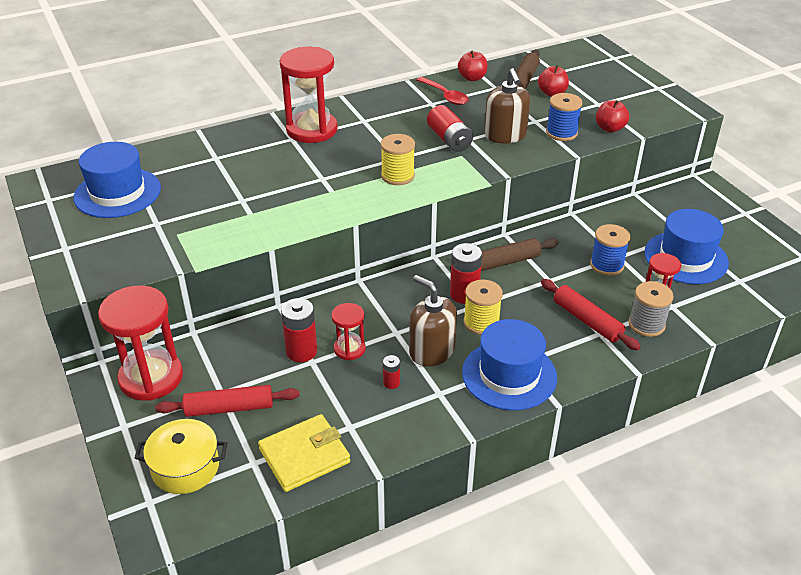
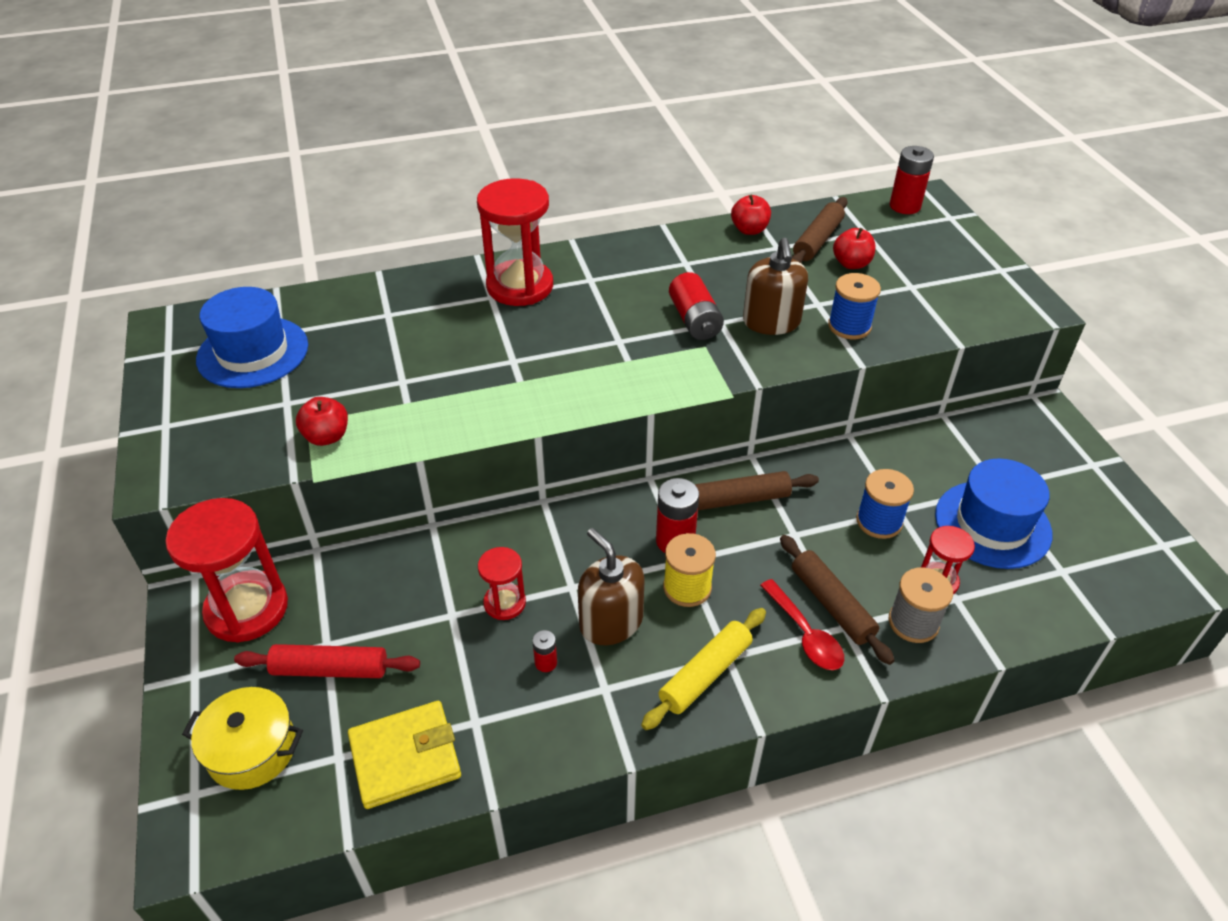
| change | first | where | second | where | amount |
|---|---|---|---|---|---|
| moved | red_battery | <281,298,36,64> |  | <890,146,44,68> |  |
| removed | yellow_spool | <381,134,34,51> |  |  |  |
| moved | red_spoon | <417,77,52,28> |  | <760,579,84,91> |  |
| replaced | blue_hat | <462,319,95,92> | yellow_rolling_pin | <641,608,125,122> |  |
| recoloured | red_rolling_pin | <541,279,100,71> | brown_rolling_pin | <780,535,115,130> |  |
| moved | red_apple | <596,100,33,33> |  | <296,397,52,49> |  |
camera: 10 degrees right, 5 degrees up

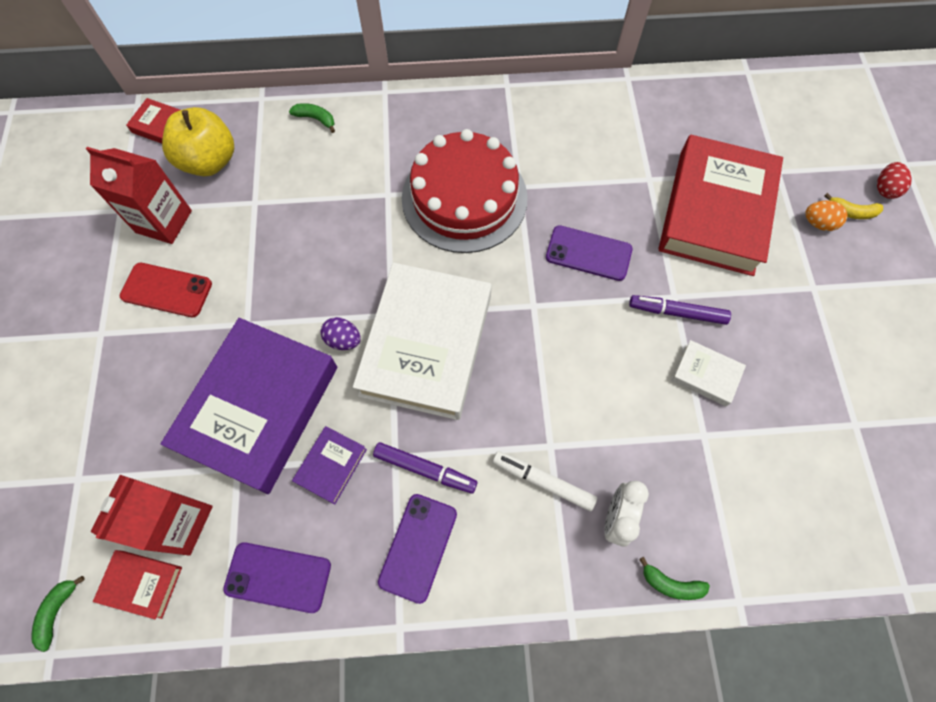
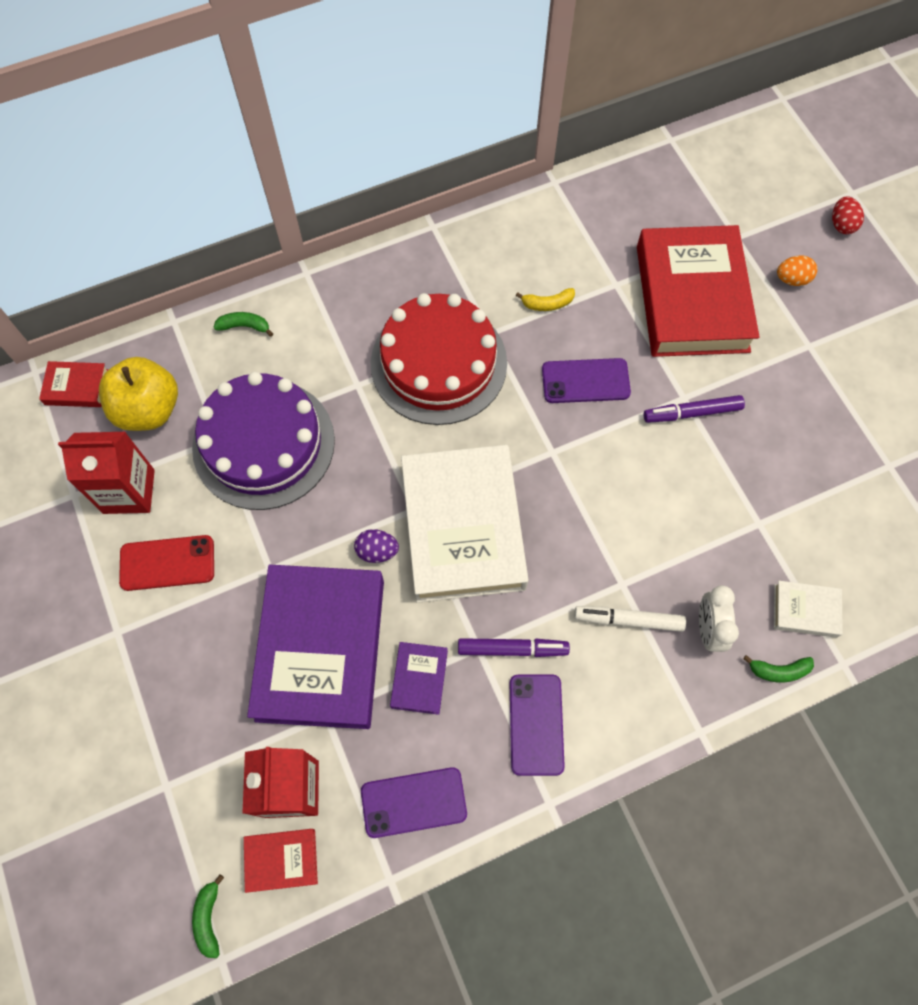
| change | first | where | second | where | amount |
|---|---|---|---|---|---|
| moved | white_book | <671,340,75,66> |  | <774,581,69,57> |  |
| moved | yellow_banana | <824,193,59,26> |  | <516,288,59,23> |  |
| added |  |  | purple_cake | <192,372,143,138> |  |
camera: 20 degrees left, 0 degrees up

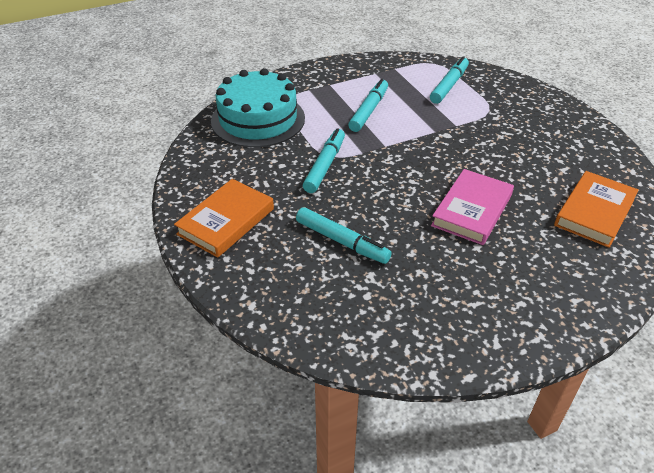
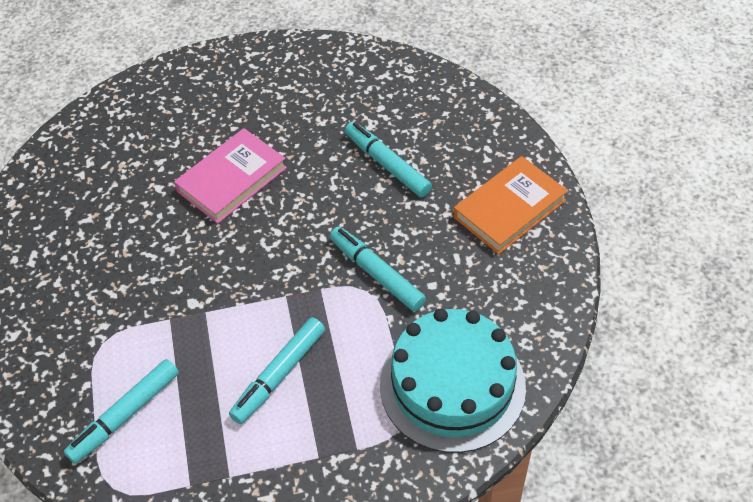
| change | first | where | second | where | amount |
|---|---|---|---|---|---|
| turned | turquoise_marker | <303,128,42,65> |  | <330,226,96,86> | 105 degrees clockwise |
| removed | orange_book | <554,171,85,77> |  |  |  |
camera: 165 degrees left, 10 degrees up

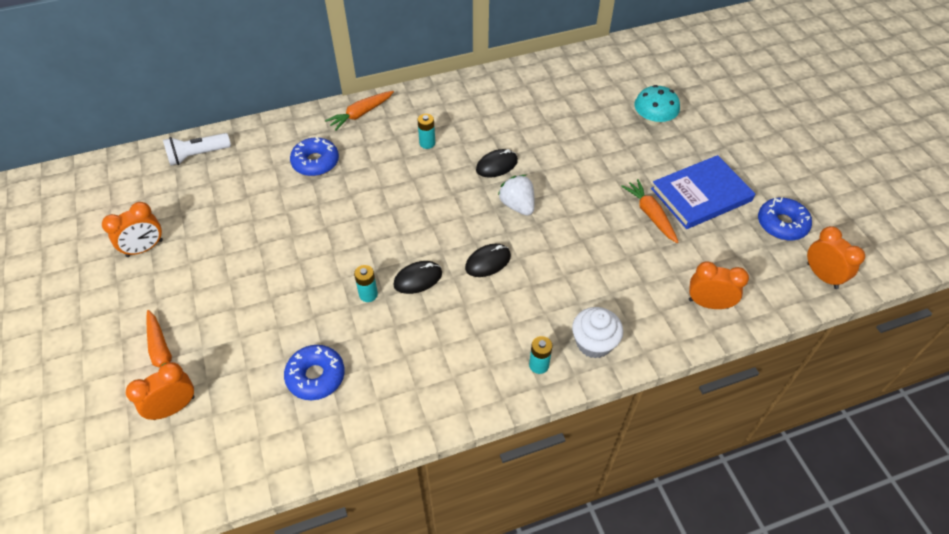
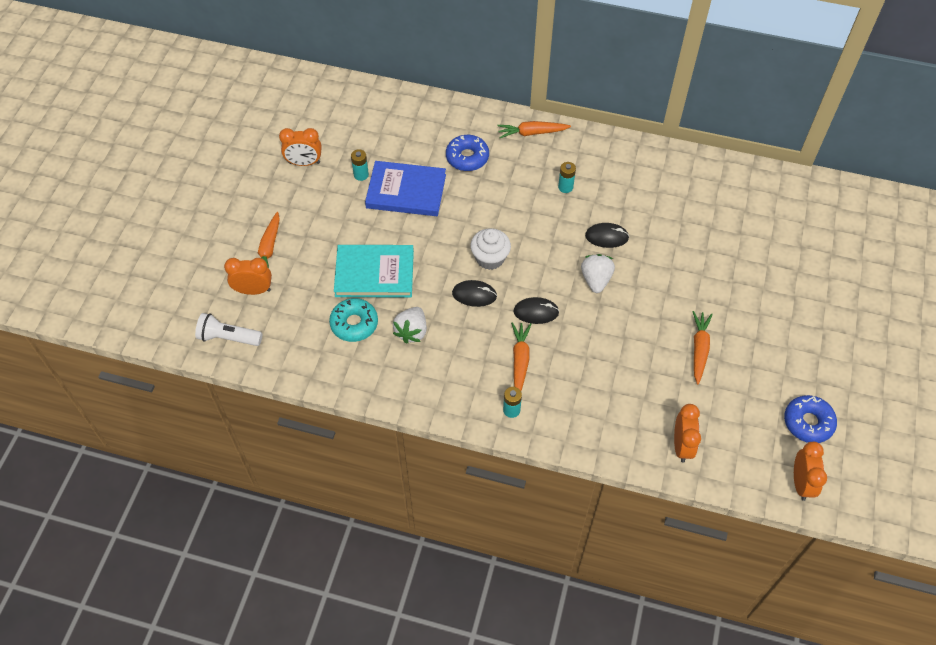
| change | first | where | second | where | amount |
|---|---|---|---|---|---|
| moved | white_flashlight | <163,133,68,33> |  | <195,313,67,33> |  |
| recoloured | blue_donut | <284,345,61,55> | turquoise_donut | <329,298,49,44> |  |
| moved | turquoise_battery | <354,265,24,37> |  | <351,149,18,32> |  |
| moved | white_cupcake | <572,307,51,52> |  | <470,228,41,42> |  |
| removed | turquoise_mushroom | <634,85,46,41> |  |  |  |
| moved | blue_book | <651,155,104,74> |  | <365,161,81,55> |  |
| turned | orange_clock | <689,261,60,48> |  | <674,404,27,58> | 45 degrees clockwise |
| added |  |  | turquoise_book | <334,245,80,52> |  |
| added |  |  | white_strawberry | <393,307,34,37> |  |
| added |  |  | orange_carrot | <511,322,20,69> |  |
camera: 35 degrees right, 5 degrees up

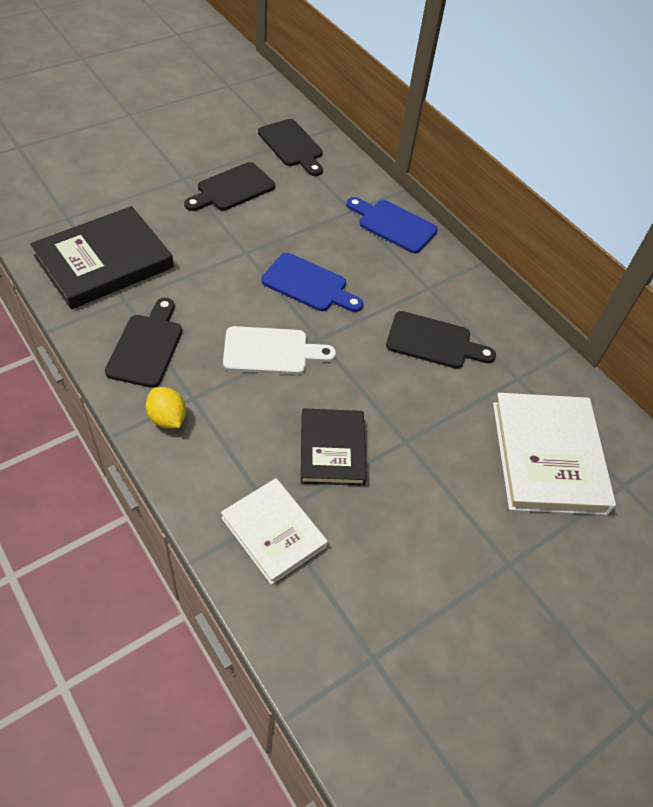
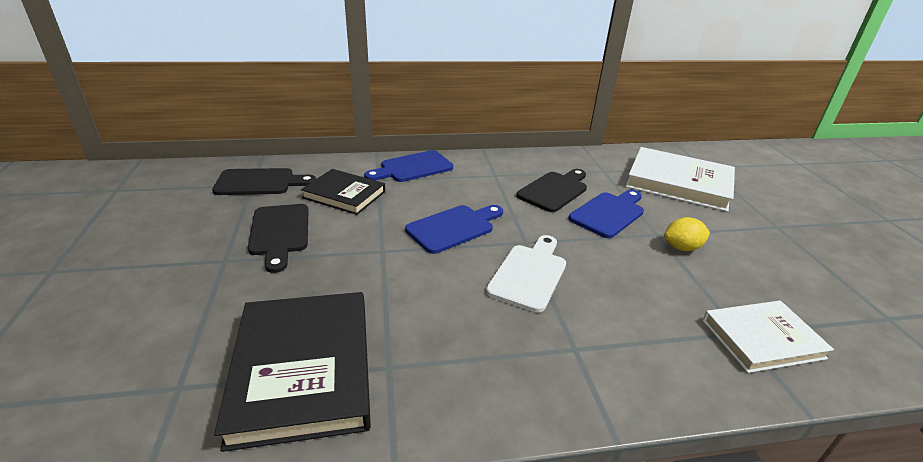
| change | first | where | second | where | amount |
|---|---|---|---|---|---|
| removed | black_cutting_board | <105,298,77,90> |  |  |  |
| moved | yellow_lemon | <146,387,40,42> |  | <664,217,46,34> |  |
| moved | black_book | <301,408,66,78> |  | <301,169,84,46> |  |
| added |  |  | blue_cutting_board | <569,190,75,48> |  |
camera: 60 degrees left, 20 degrees down

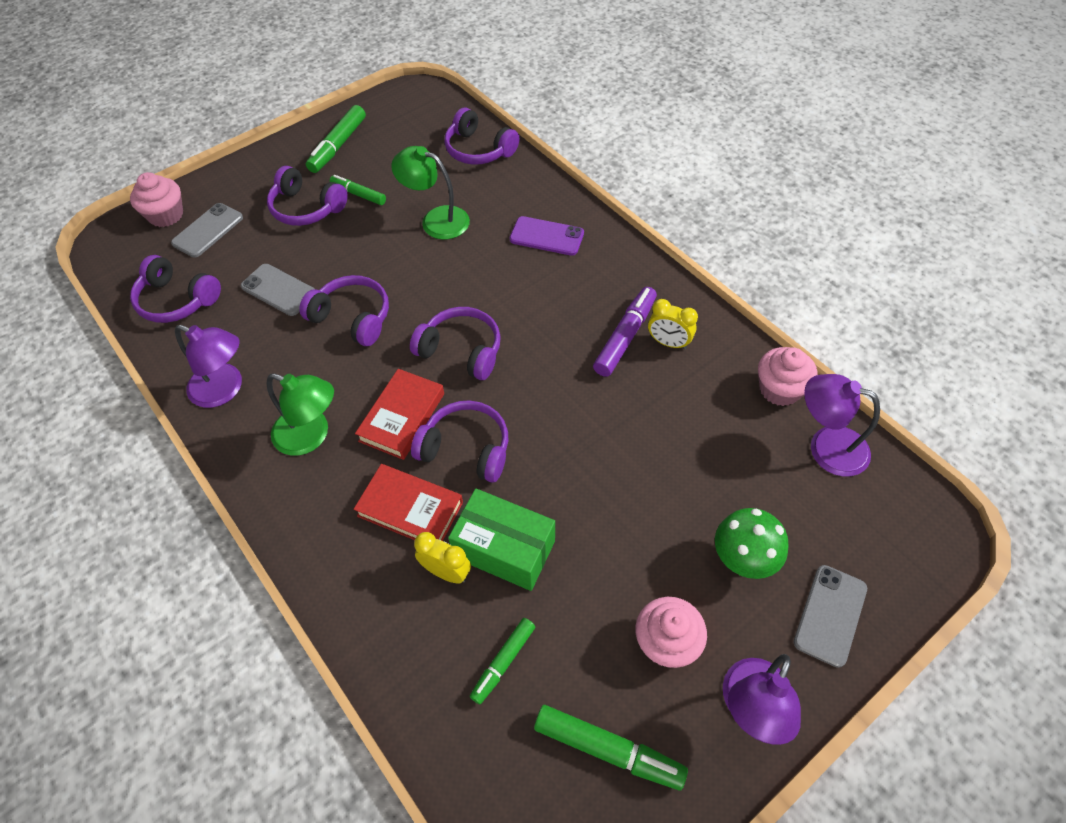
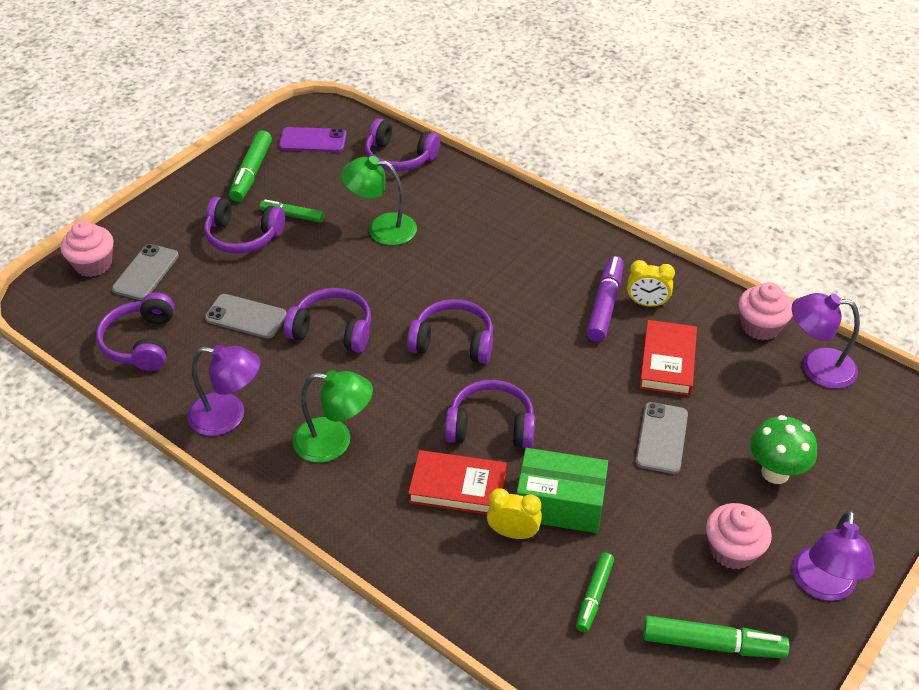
| change | first | where | second | where | amount |
|---|---|---|---|---|---|
| turned | purple_headphones | <130,255,91,68> |  | <96,292,78,79> | 75 degrees clockwise |
| moved | red_book | <355,369,89,91> |  | <639,320,58,76> |  |
| moved | purple_phone | <510,216,74,40> |  | <279,127,67,25> |  |
| moved | grey_phone | <794,565,73,103> |  | <635,402,53,72> |  |
camera: 15 degrees left, 10 degrees down

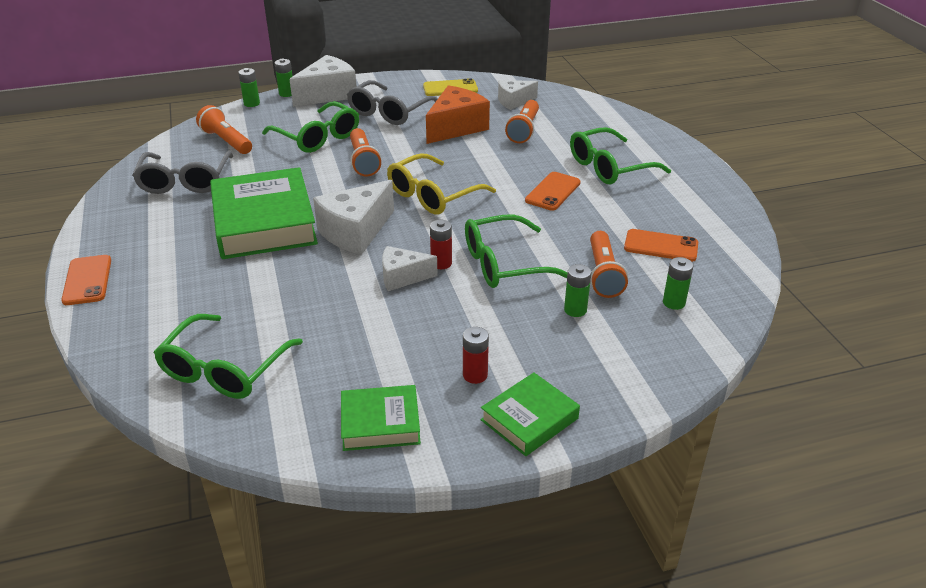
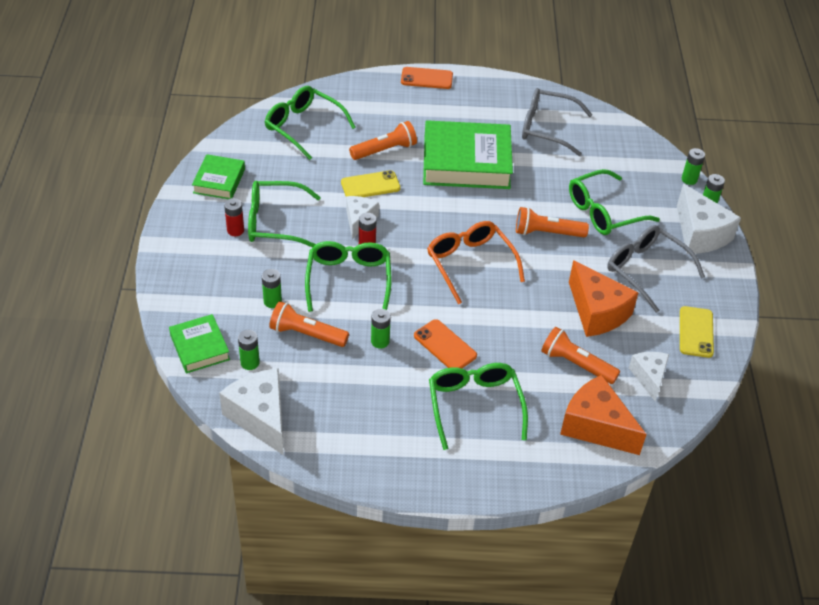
| change | first | where | second | where | amount |
|---|---|---|---|---|---|
| moved | orange_flashlight | <196,105,56,49> |  | <349,121,68,39> |  |
| moved | white_cheese | <313,180,81,75> |  | <219,368,65,87> |  |
| recoloured | yellow_glasses | <387,153,109,62> | orange_glasses | <427,221,98,83> |  |
| moved | green_book | <481,372,99,84> |  | <169,314,61,59> |  |
| removed | orange_phone | <624,229,74,33> |  |  |  |
| added |  |  | green_glasses | <248,181,73,67> |  |
| added |  |  | yellow_phone | <341,170,60,27> |  |
| added |  |  | green_battery | <371,309,20,40> |  |
| added |  |  | orange_cheese | <560,375,86,80> |  |
camera: 105 degrees right, 10 degrees up

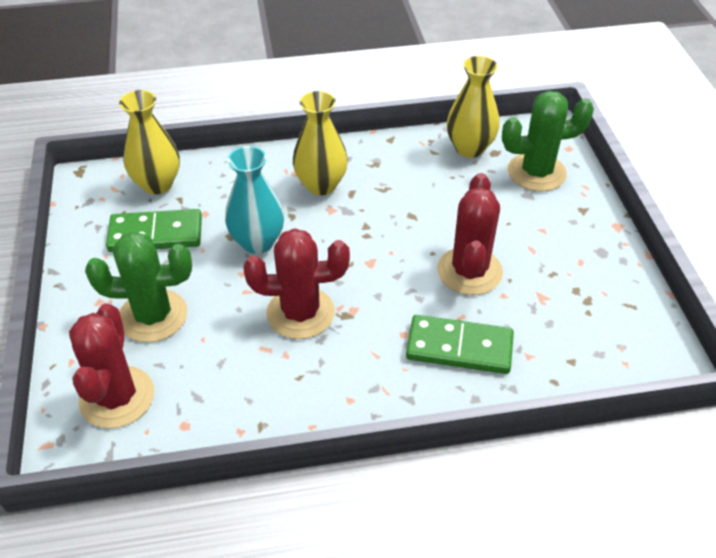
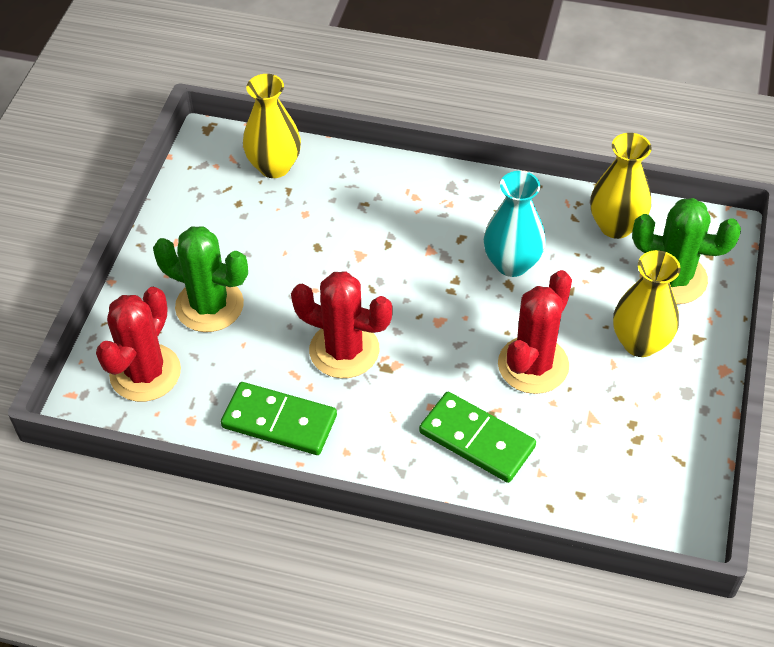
| change | first | where | second | where | amount |
|---|---|---|---|---|---|
| moved | green_domino | <106,209,96,43> |  | <221,382,116,73> |  |
| moved | turquoise_vase | <225,146,59,108> |  | <484,171,62,106> |  |
| moved | yellow_vase | <293,91,55,104> |  | <613,250,68,107> |  |
camera: 25 degrees right, 5 degrees up

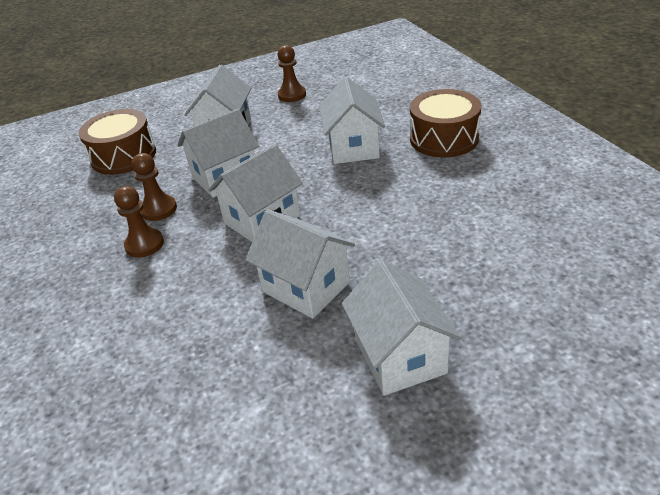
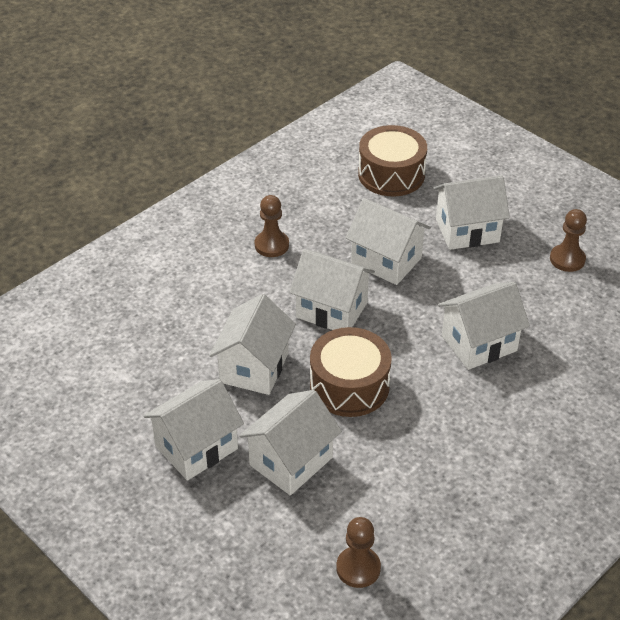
| change | first | where | second | where | amount |
|---|---|---|---|---|---|
| moved | brown_pawn | <132,153,45,68> |  | <336,517,45,71> |  |
| moved | brown_drum | <410,89,72,69> |  | <310,327,82,90> |  |
| added |  |  | white_house | <239,390,103,105> |  |
camera: 65 degrees right, 5 degrees up

